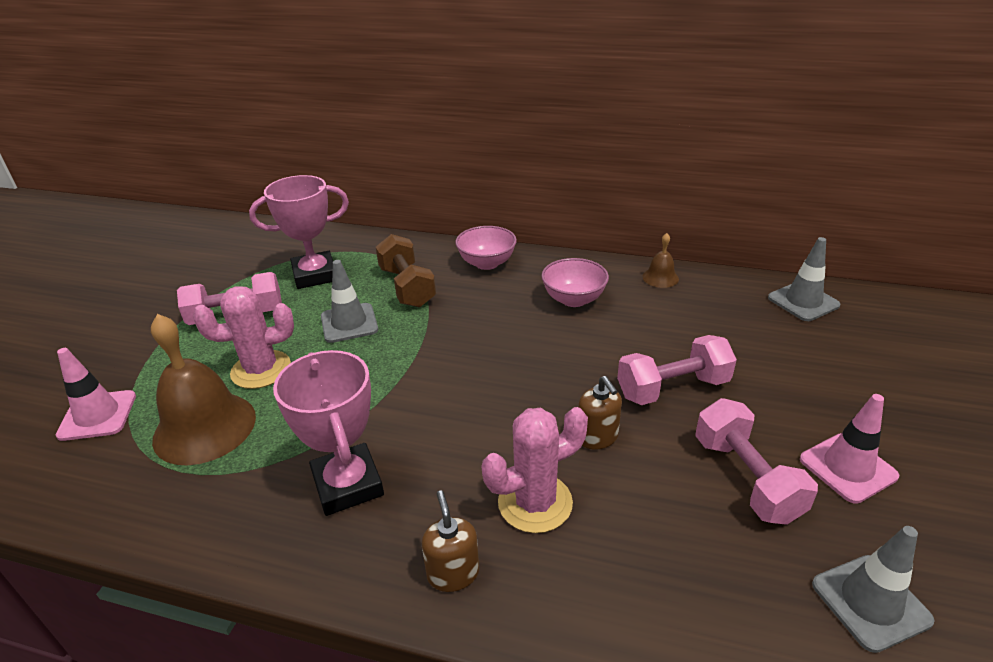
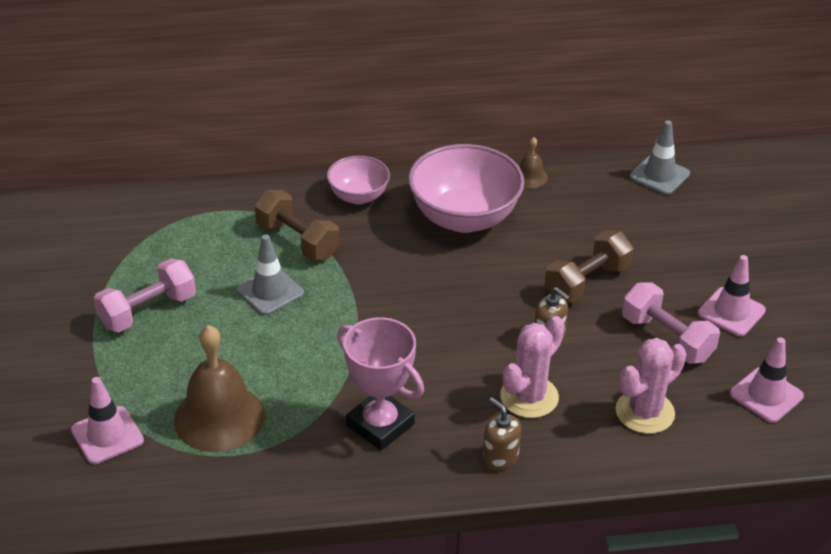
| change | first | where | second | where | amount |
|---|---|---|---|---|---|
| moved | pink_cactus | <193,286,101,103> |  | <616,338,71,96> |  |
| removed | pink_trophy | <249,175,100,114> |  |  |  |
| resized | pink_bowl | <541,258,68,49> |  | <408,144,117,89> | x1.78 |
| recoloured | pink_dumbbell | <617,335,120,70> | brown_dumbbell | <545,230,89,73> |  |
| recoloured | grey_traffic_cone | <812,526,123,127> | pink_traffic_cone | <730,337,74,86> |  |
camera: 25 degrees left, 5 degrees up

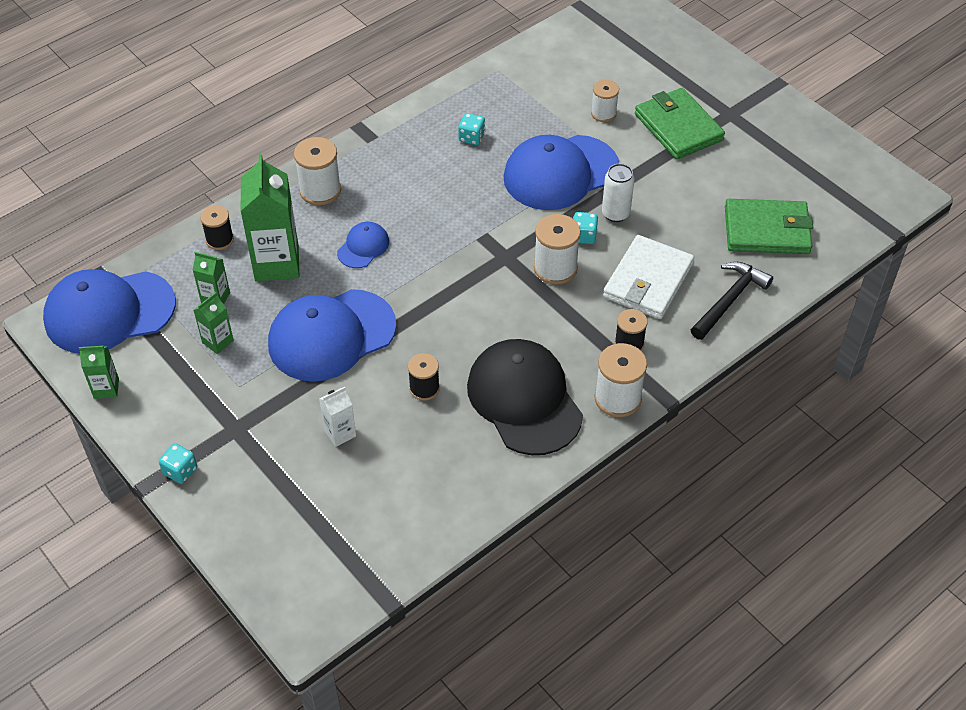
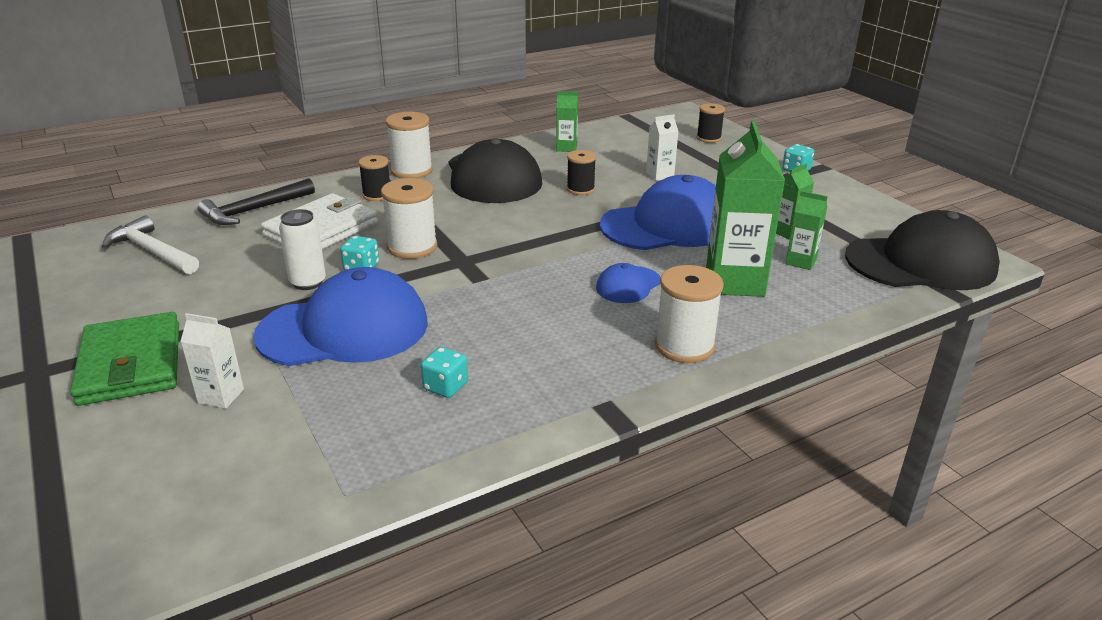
| change | first | where | second | where | amount |
|---|---|---|---|---|---|
| recoloured | blue_cap | <43,269,133,84> | black_cap | <845,210,155,80> |  |
| moved | green_carton | <79,346,40,53> |  | <556,91,22,61> |  |
| moved | black_spool | <200,205,34,45> |  | <697,103,28,40> |  |
| replaced | white_spool | <591,80,28,42> | white_carton | <180,313,64,96> |  |
| replaced | green_wallet | <725,199,88,55> | white_hammer | <102,215,97,59> |  |
camera: 170 degrees left, 20 degrees down

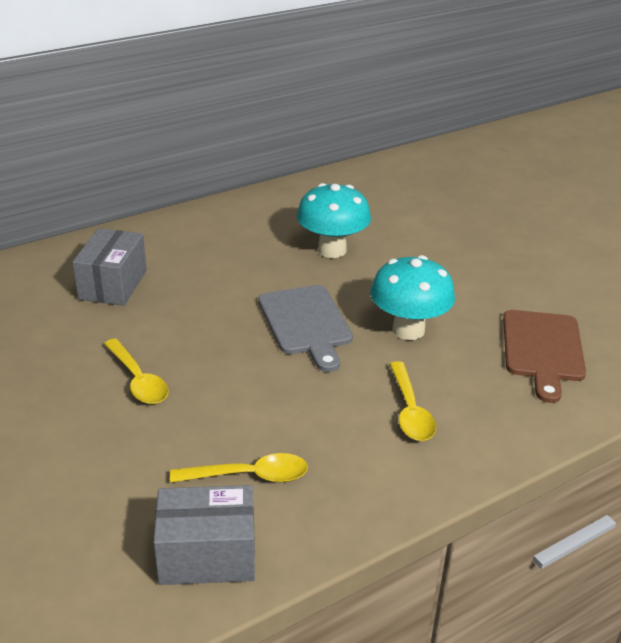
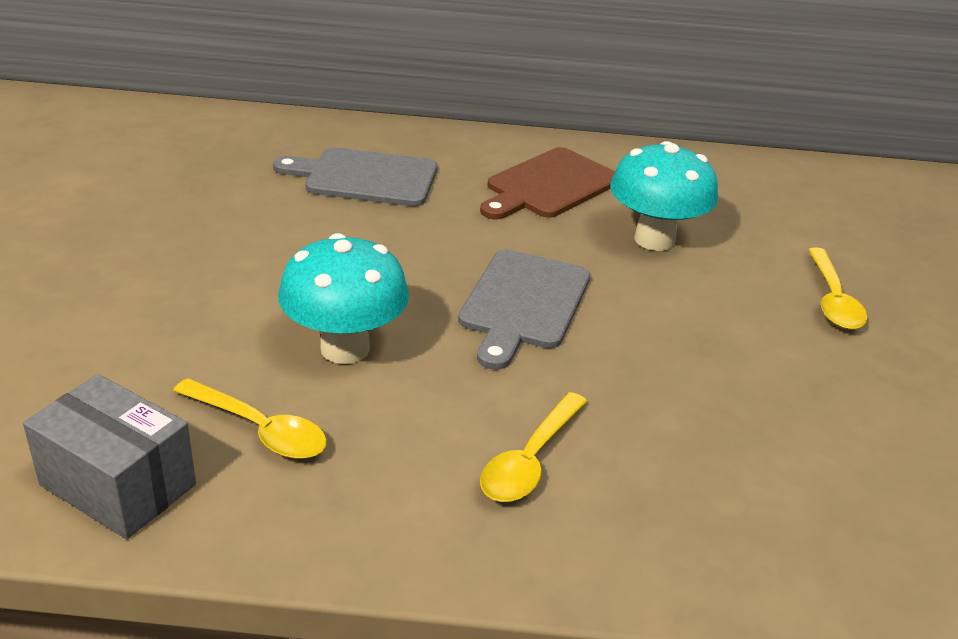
| change | first | where | second | where | amount |
|---|---|---|---|---|---|
| replaced | grey_box | <72,228,75,78> | grey_cutting_board | <273,147,164,59> |  |
| moved | yellow_spoon | <104,339,65,65> |  | <808,247,60,83> |  |
| moved | turquoise_mushroom | <370,255,85,85> |  | <278,233,131,131> |  |
| moved | brown_cutting_board | <503,310,83,93> |  | <480,147,135,72> |  |
camera: 35 degrees right, 0 degrees up

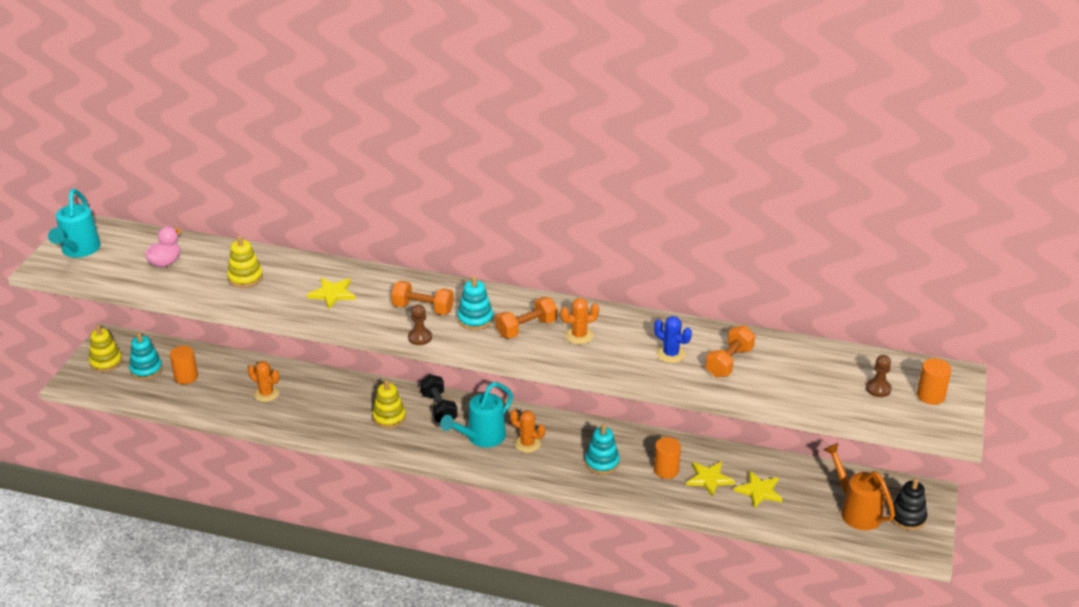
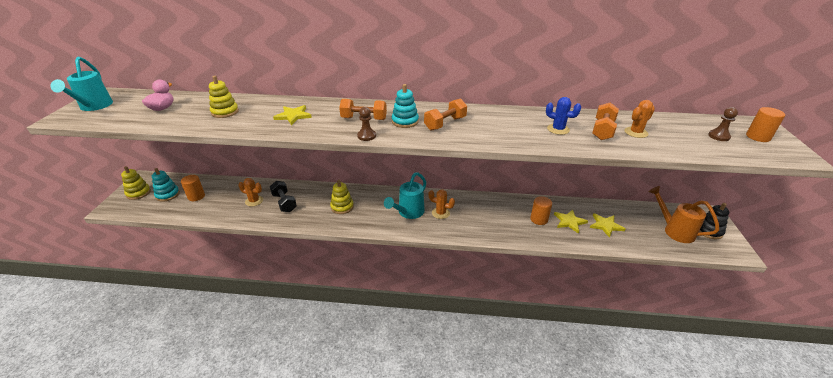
| change | first | where | second | where | amount |
|---|---|---|---|---|---|
| moved | black_dumbbell | <420,374,38,49> |  | <270,181,27,31> |  |
| moved | orange_cactus | <560,298,39,46> |  | <625,100,30,38> |  |
| removed | turquoise_stacking_toy | <585,424,35,50> |  |  |  |
camera: 10 degrees left, 0 degrees up

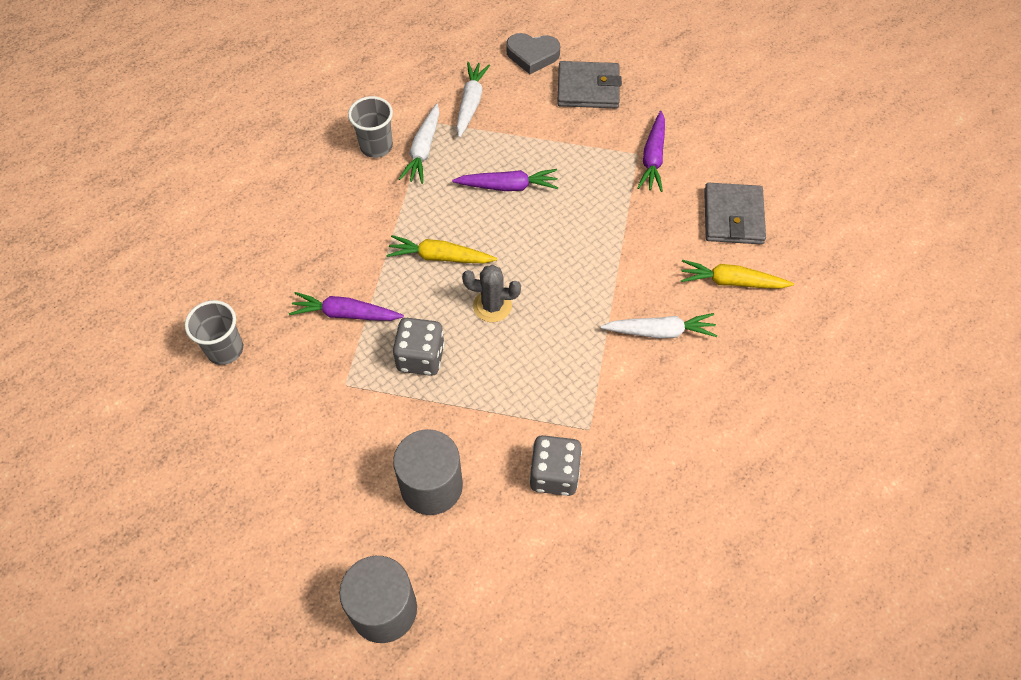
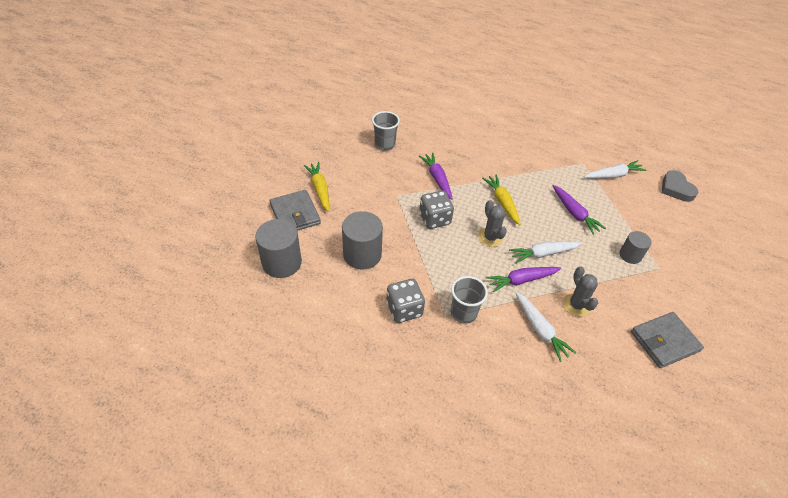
| change | first | where | second | where | amount |
|---|---|---|---|---|---|
| moved | grey_cup | <348,96,45,62> |  | <451,276,37,48> |  |
| moved | white_carrot | <399,104,40,80> |  | <509,242,73,21> |  |
| moved | grey_wallet | <557,61,65,48> |  | <269,190,52,41> |  |
| moved | purple_carrot | <637,111,28,81> |  | <486,267,75,25> |  |
| moved | yellow_carrot | <681,260,113,29> |  | <303,162,26,50> |  |
| added |  |  | grey_cactus | <563,267,35,50> |  |
| added |  |  | grey_cylinder | <620,231,32,33> |  |
camera: 60 degrees right, 10 degrees down

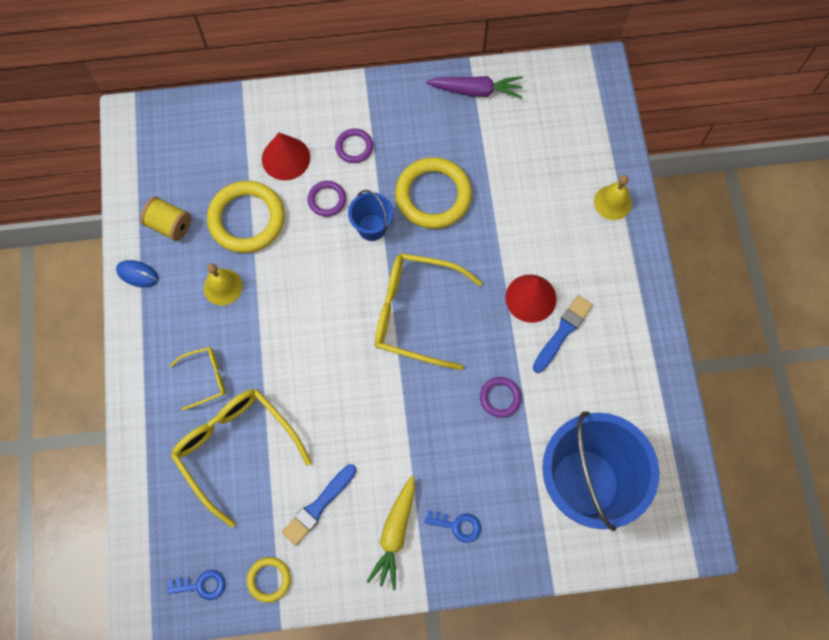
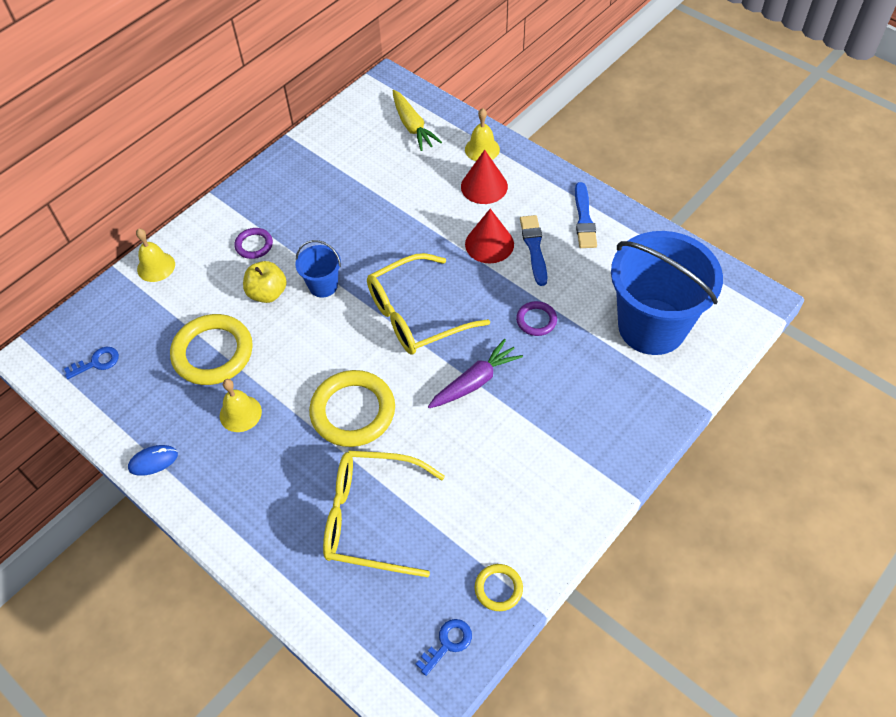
| change | first | where | second | where | amount |
|---|---|---|---|---|---|
| removed | yellow_spool | <140,197,51,44> |  |  |  |
| removed | yellow_glasses | <170,347,56,63> |  |  |  |
| moved | red_cone | <262,133,48,47> |  | <461,150,47,54> |  |
| moved | blue_brush | <282,464,75,82> |  | <575,182,22,66> |  |
| replaced | purple_ring | <308,181,38,36> | yellow_apple | <243,261,44,42> |  |
| moved | yellow_carrot | <367,476,48,114> |  | <393,90,49,61> |  |
| moved | yellow_ring | <395,157,77,72> |  | <309,370,86,77> |  |
| moved | blue_key | <425,510,56,33> |  | <64,347,55,32> |  |
| moved | purple_carrot | <426,76,97,23> |  | <428,339,95,69> |  |
| added |  |  | yellow_bell | <136,228,39,54> |  |
camera: 40 degrees left, 15 degrees down

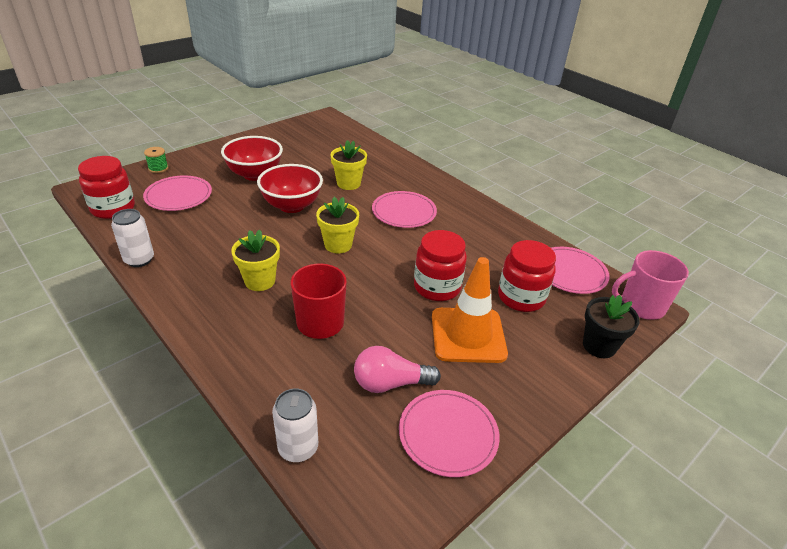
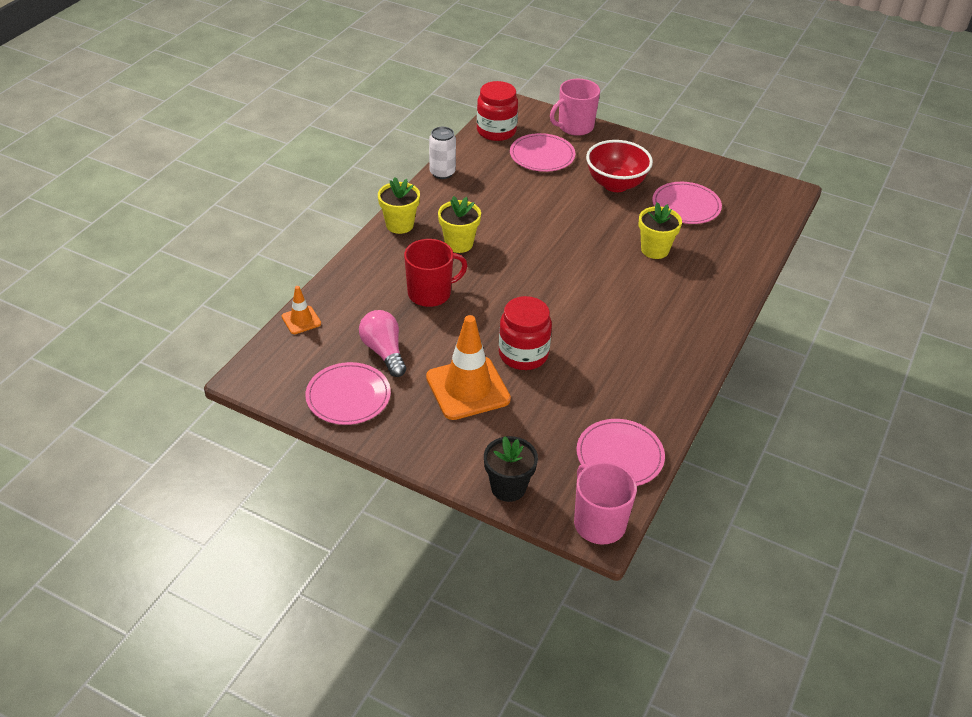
| change | first | where | second | where | amount |
|---|---|---|---|---|---|
| replaced | green_spool | <144,147,24,26> | pink_mug | <550,79,50,57> |  |
| removed | red_bowl | <257,164,66,49> |  |  |  |
| replaced | white_can | <272,389,46,73> | orange_traffic_cone | <282,286,39,48> |  |
| moved | yellow_flower_pot | <316,197,43,56> |  | <378,177,42,57> |  |
| moved | pink_plate | <372,191,65,37> |  | <652,182,70,42> |  |
| removed | red_jar | <498,240,58,72> |  |  |  |
camera: 70 degrees right, 5 degrees up

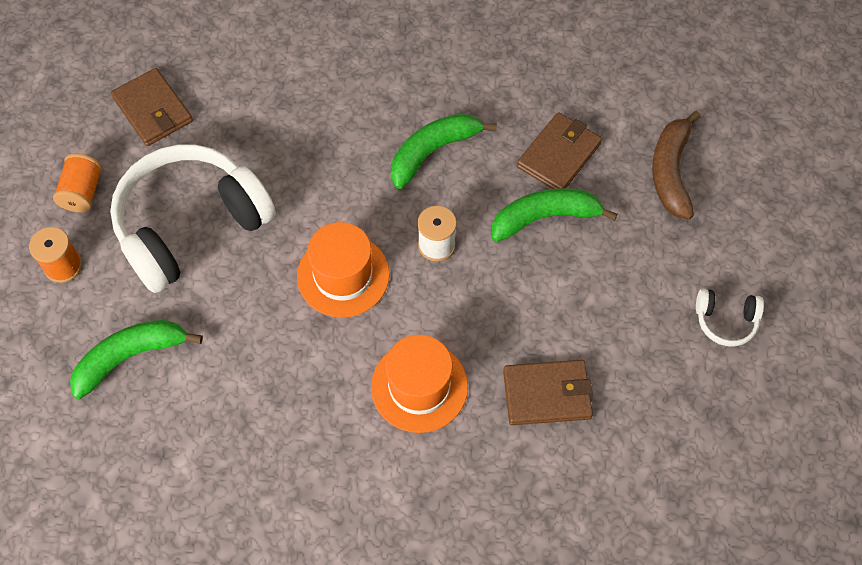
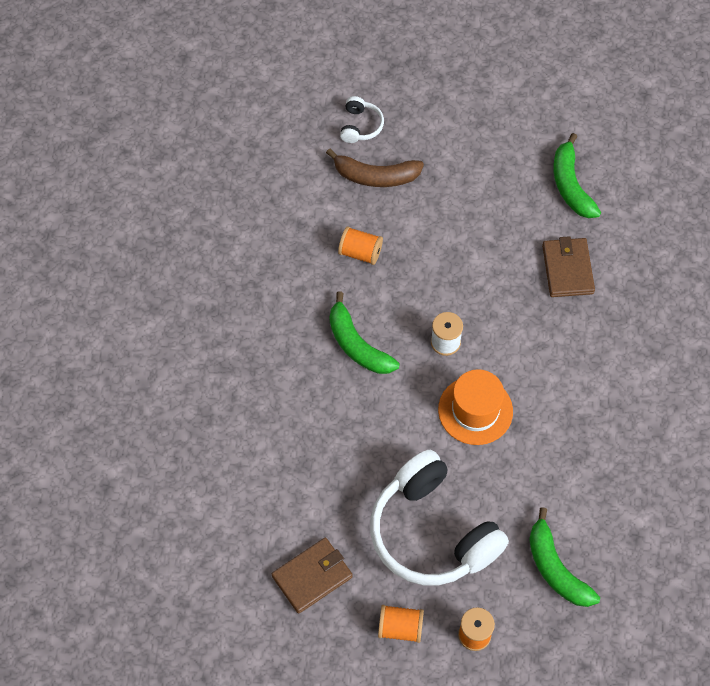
| change | first | where | second | where | amount |
|---|---|---|---|---|---|
| removed | orange_hat | <371,335,97,98> |  |  |  |
| moved | green_banana | <492,188,126,54> |  | <553,133,48,85> |  |
| replaced | brown_wallet | <517,112,85,77> | orange_spool | <338,226,45,39> |  |
| moved | white_headphones | <696,289,68,57> |  | <340,96,44,47> |  |
camera: 90 degrees left, 0 degrees up

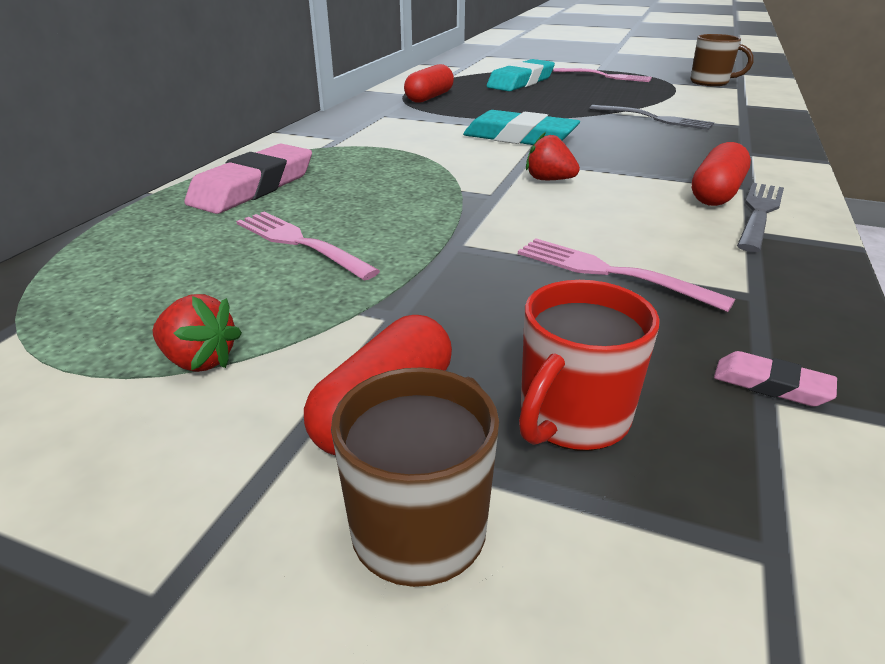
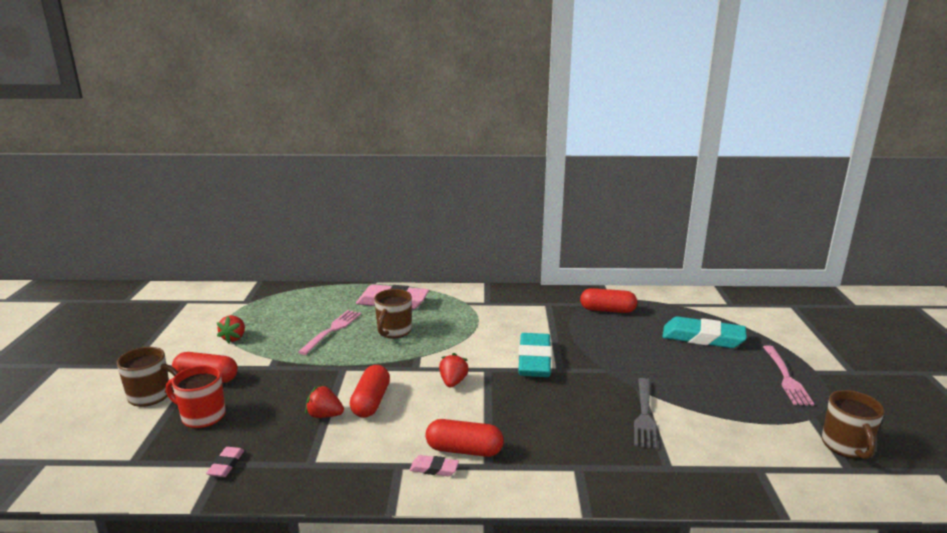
| change | first | where | second | where | amount |
|---|---|---|---|---|---|
| replaced | pink_fork | <518,238,217,74> | red_strawberry | <305,385,39,33> |  |
| replaced | grey_fork | <737,183,47,69> | pink_eraser | <409,455,50,21> |  |
| added |  |  | red_capsule | <350,365,40,53> |  |
| added |  |  | brown_mug | <374,289,38,49> |  |
camera: 70 degrees right, 10 degrees down

